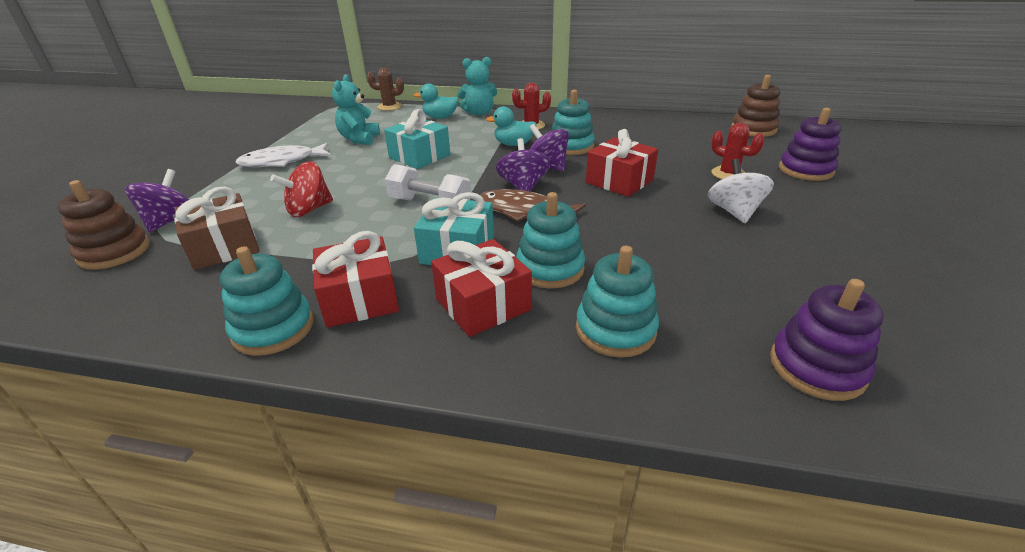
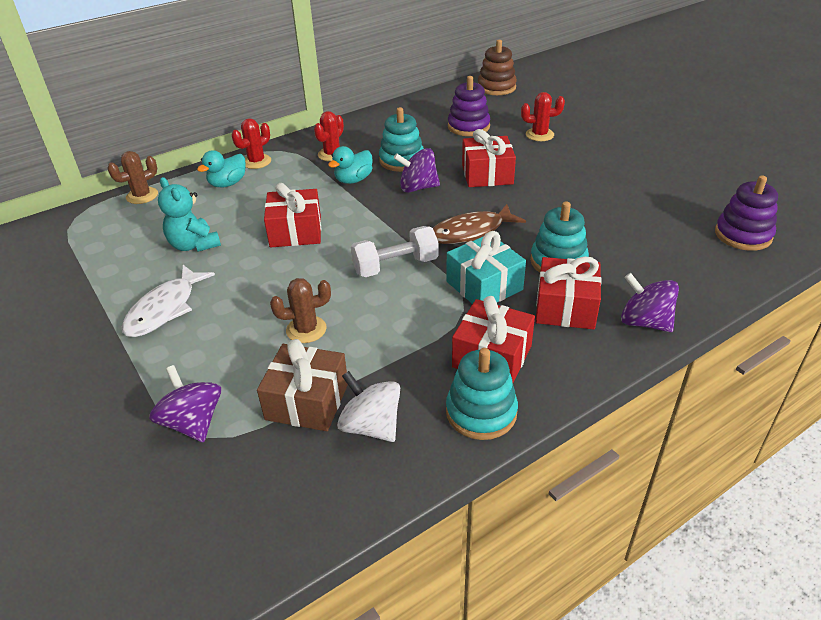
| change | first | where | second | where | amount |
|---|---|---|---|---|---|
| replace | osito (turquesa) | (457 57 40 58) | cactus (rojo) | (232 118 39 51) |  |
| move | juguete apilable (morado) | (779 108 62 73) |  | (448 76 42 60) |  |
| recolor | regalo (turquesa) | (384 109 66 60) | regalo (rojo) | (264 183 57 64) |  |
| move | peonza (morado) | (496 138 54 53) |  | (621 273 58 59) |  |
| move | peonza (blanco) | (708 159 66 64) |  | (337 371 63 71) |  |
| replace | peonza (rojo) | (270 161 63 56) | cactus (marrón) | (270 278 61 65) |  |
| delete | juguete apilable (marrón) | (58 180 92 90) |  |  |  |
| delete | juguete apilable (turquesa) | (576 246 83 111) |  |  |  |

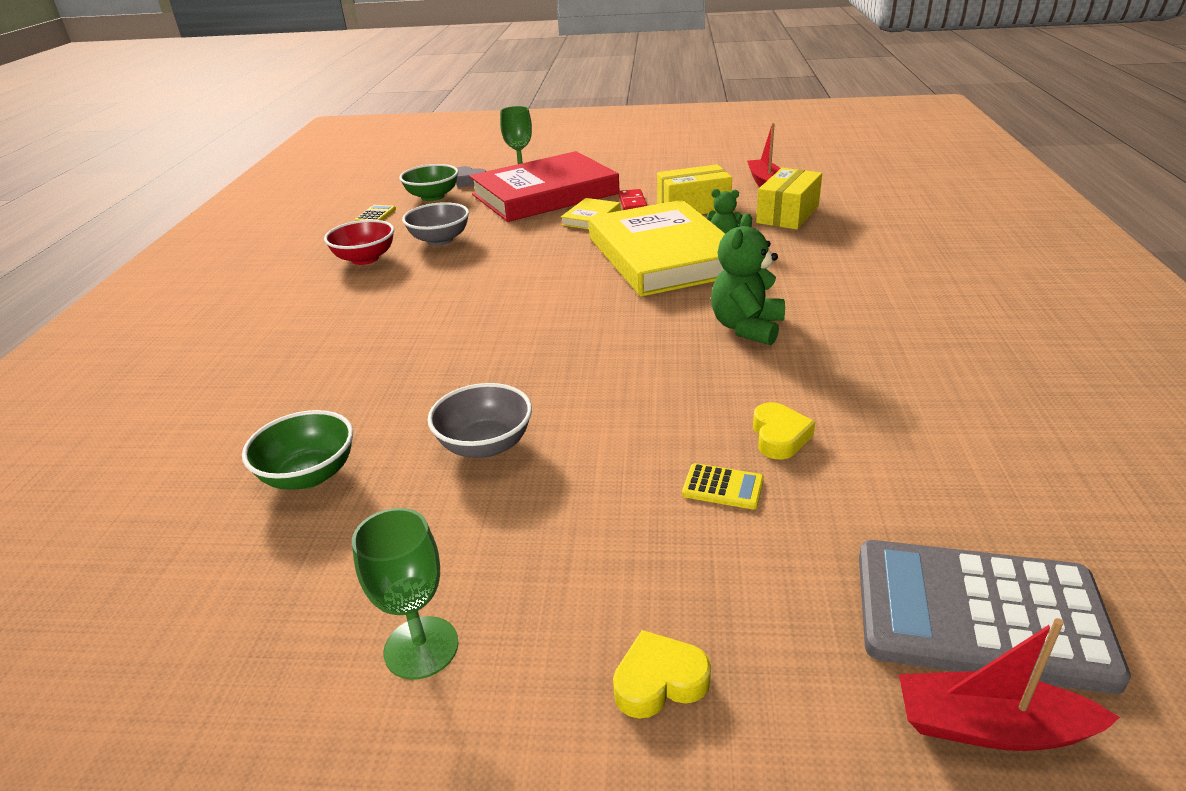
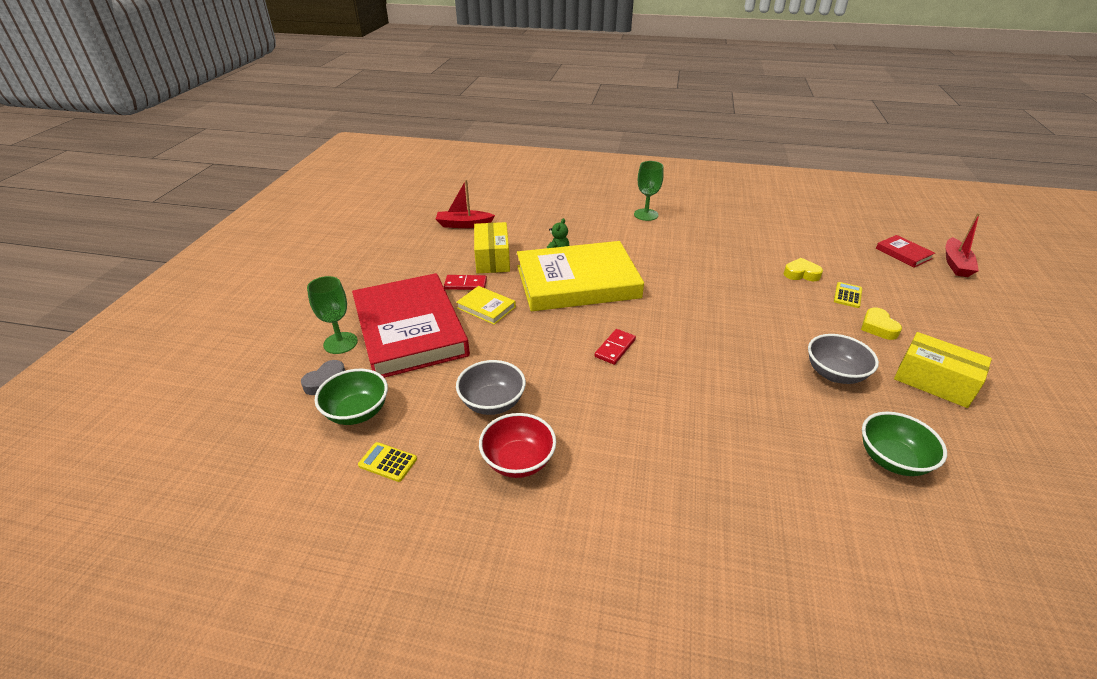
| change | first | where | second | where | amount |
|---|---|---|---|---|---|
| move | caja (amarillo) | (756 168 66 62) |  | (894 332 98 76) |  |
| delete | osito (verde) | (711 213 74 132) |  |  |  |
| move | copa (verde) | (352 508 107 172) |  | (634 161 30 60) |  |
| replace | calculadora (gris) | (859 540 272 154) | libro (rojo) | (876 235 59 32) |  |
| move | corazón (amarillo) | (613 630 98 89) |  | (861 307 41 33) |  |
| insert |  |  | ficha de dominó (rojo) | (595 329 41 36) |  |

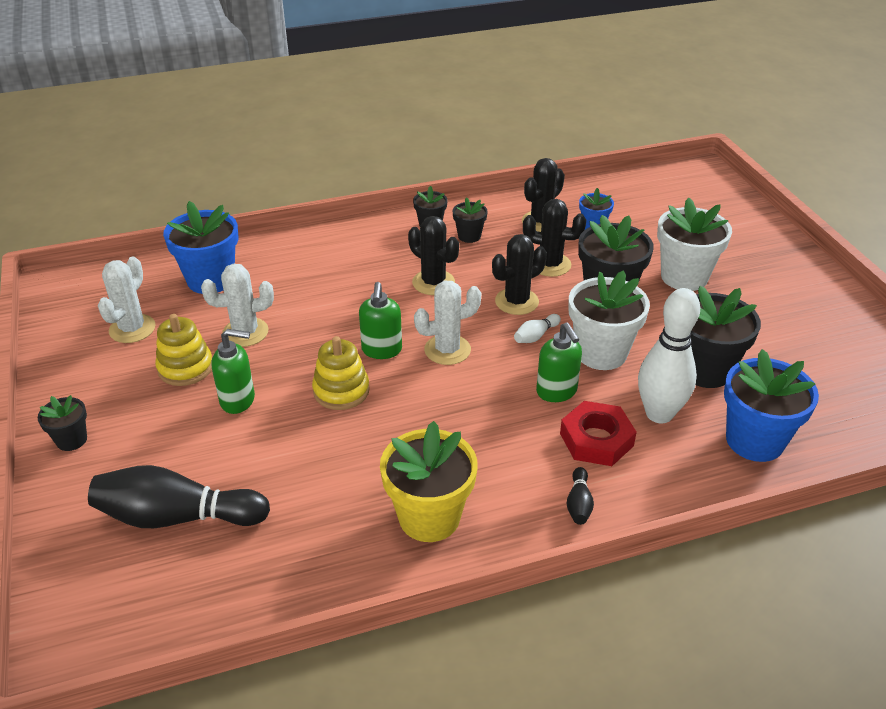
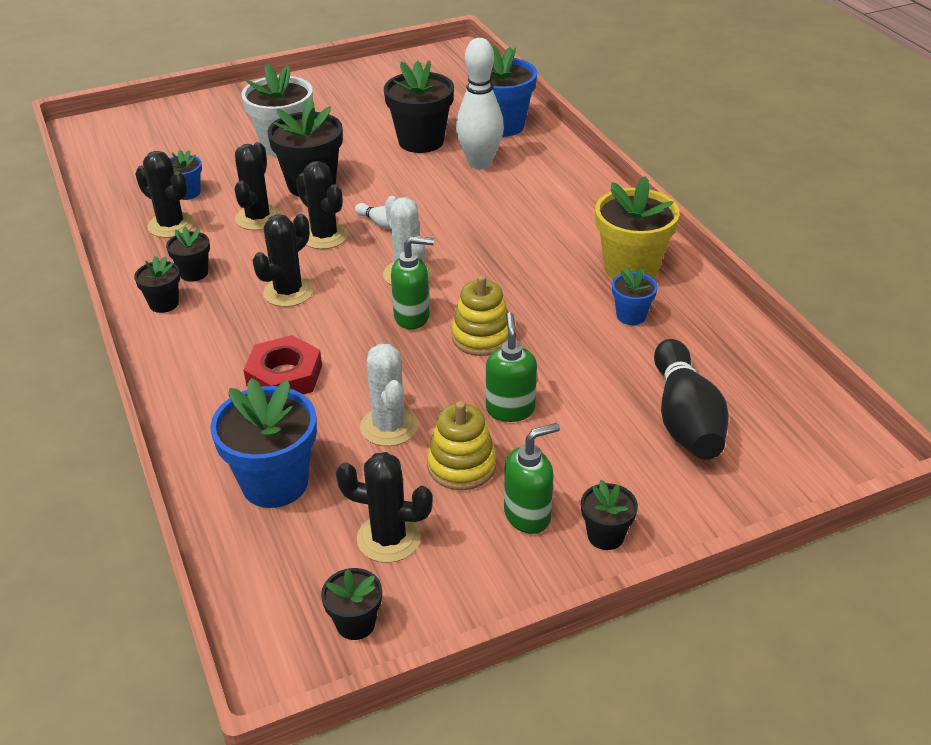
| change | first | where | second | where | amount |
|---|---|---|---|---|---|
| recolor | cactus (blanco) | (98 257 58 86) | cactus (negro) | (336 452 97 111) |  |
| delete | maceta (blanco) | (568 270 82 100) |  |  |  |
| move | dispensador de jabón (verde) | (536 323 46 79) |  | (504 423 56 111) |  |
| move | tuerca (rojo) | (560 401 77 65) |  | (244 335 78 59) |  |
| delete | bolo (negro) | (567 467 27 58) |  |  |  |
| insert |  |  | maceta (azul) | (612 267 46 58) |  |
| insert |  |  | maceta (negro) | (321 568 61 72) |  |

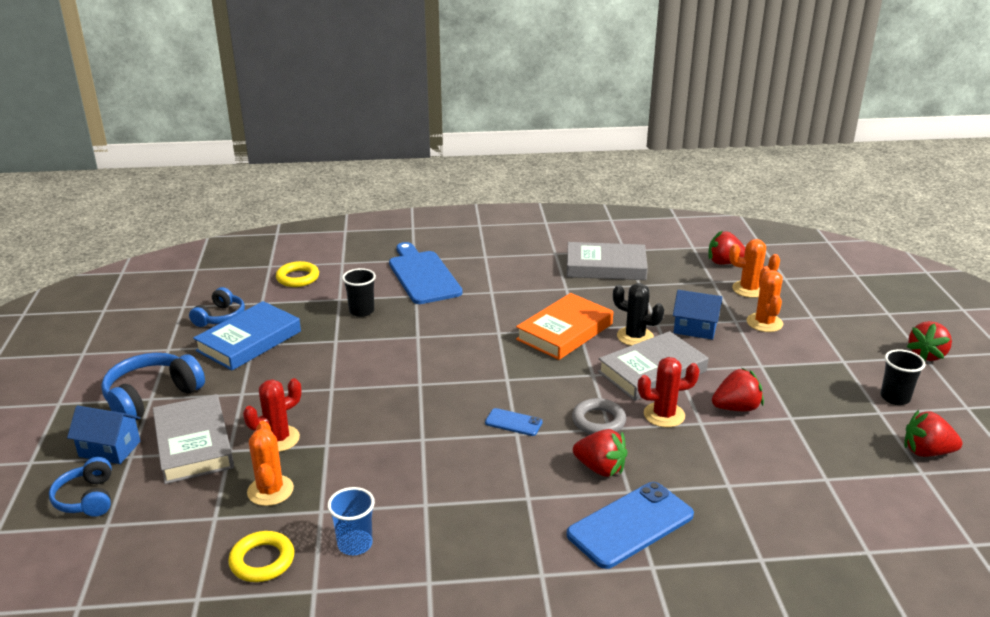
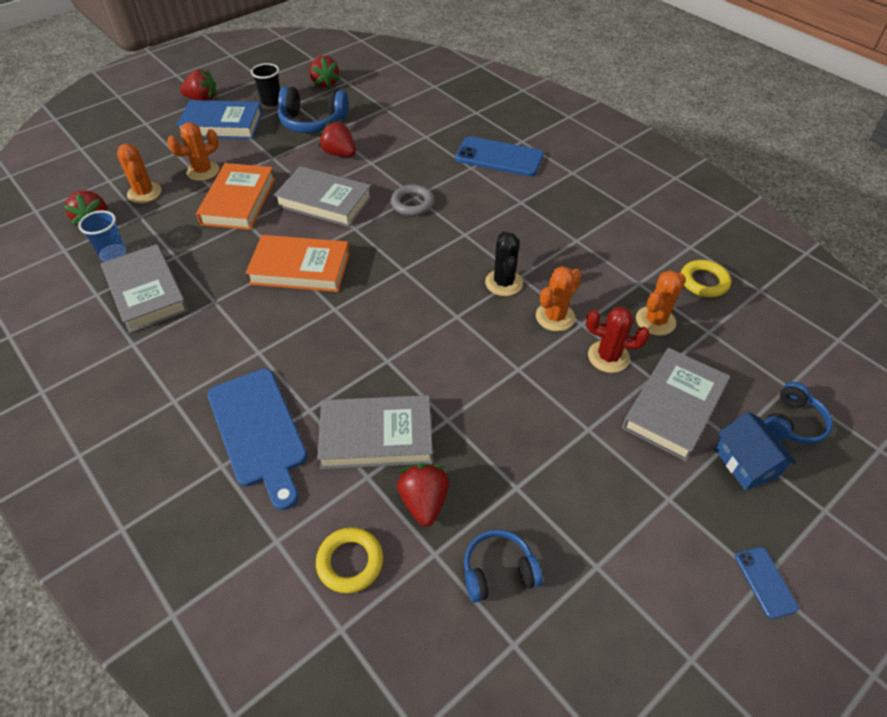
| change | first | where | second | where | amount |
|---|---|---|---|---|---|
| rotate | tabla de cortar (azul) | (389 242 74 62) |  | (208 369 99 141) | 60 degrees counterclockwise |
| replace | vaso (negro) | (342 268 34 49) | libro (gris) | (317 395 116 74) |  |
| move | cactus (negro) | (613 283 51 63) |  | (485 232 38 64) |  |
| replace | casa (azul) | (673 290 49 50) | libro (naranja) | (196 163 79 67) |  |
| move | libro (azul) | (193 301 108 70) |  | (176 100 87 39) |  |
| move | auriculares (azul) | (101 353 104 67) |  | (278 86 71 47) |  |
| delete | cactus (rojo) | (638 357 62 70) |  |  |  |
| move | móvil (azul) | (485 408 58 28) |  | (735 547 64 72) |  |
| move | fresa (rojo) | (573 429 55 48) |  | (397 464 52 62) |  |
| move | vaso (azul) | (327 487 48 68) |  | (78 210 48 51) |  |
| insert |  |  | cactus (naranja) | (536 266 46 65) |  |

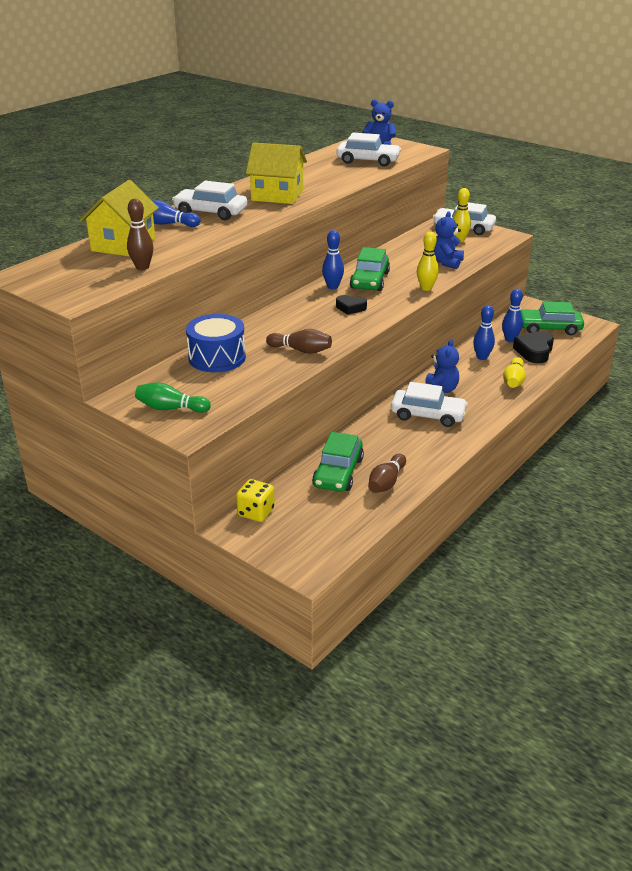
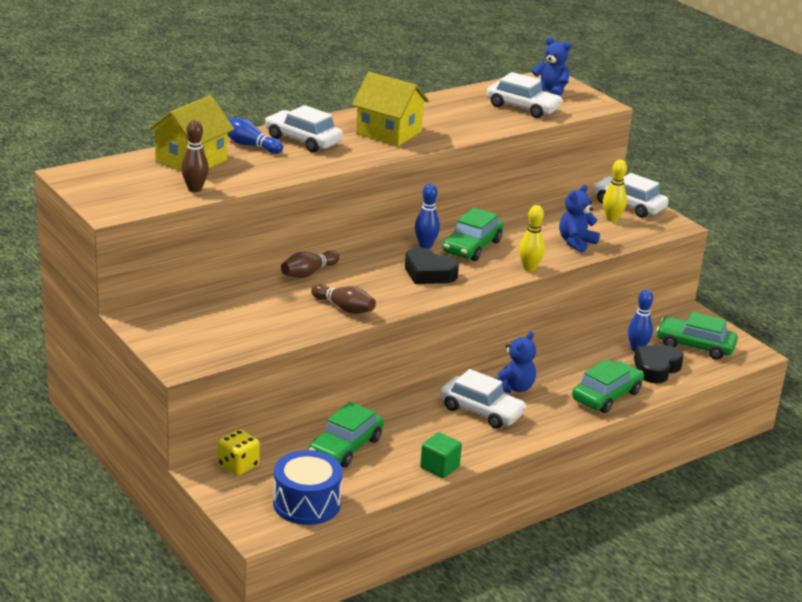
| change | first | where | second | where | amount |
|---|---|---|---|---|---|
| resize | corazón (negro) | (336 295 31 20) |  | (405 248 54 36) | x1.59 |
| delete | bolo (azul) | (473 305 22 55) |  |  |  |
| move | tambor (azul) | (186 314 60 58) |  | (273 450 70 75) |  |
| replace | bolo (amarillo) | (503 357 23 31) | coche (verde) | (572 359 72 54) |  |
| delete | bolo (verde) | (135 383 76 30) |  |  |  |
| move | bolo (marrón) | (368 454 38 39) |  | (281 250 58 28) |  |
| insert |  |  | cubo (verde) | (420 432 42 46) |  |

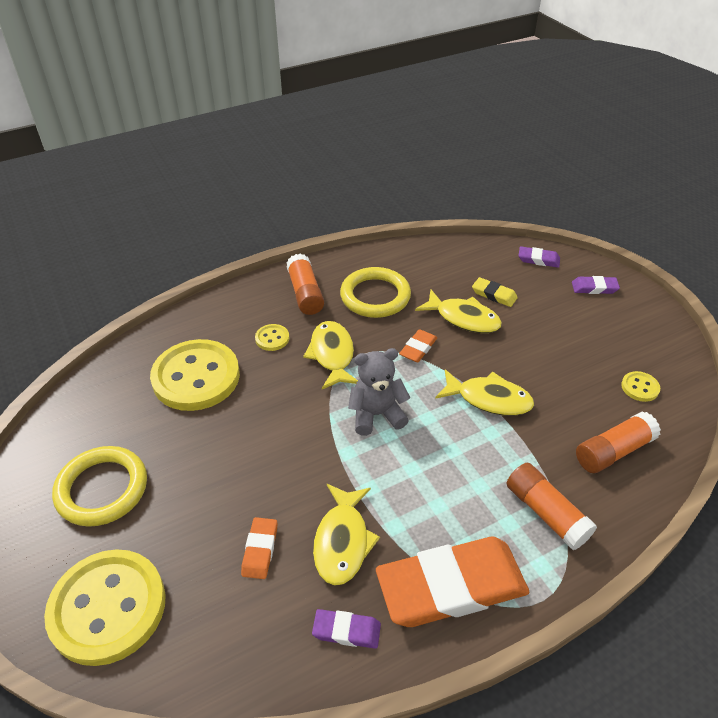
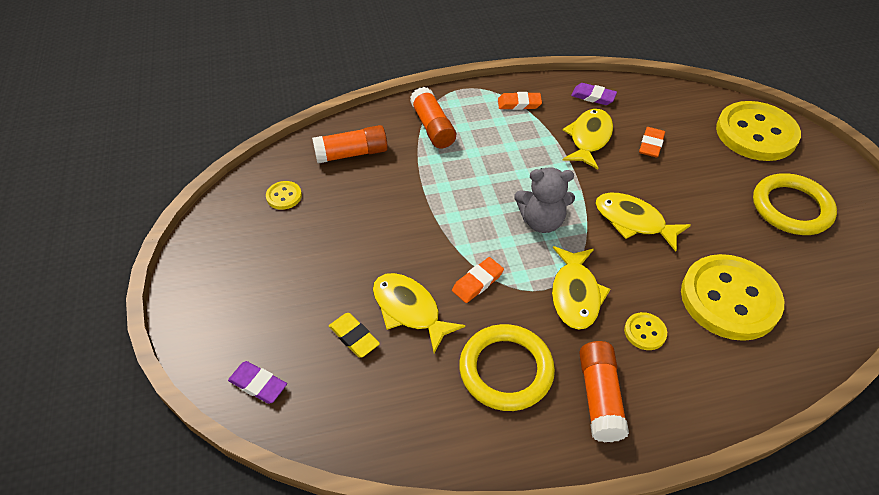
| change | first | where | second | where | amount |
|---|---|---|---|---|---|
| delete | goma de borrar (morado) | (572 276 48 18) |  |  |  |
| move | pez (amarillo) | (435 369 99 47) |  | (595 193 96 59) |  |
| resize | goma de borrar (naranja) | (376 537 153 90) |  | (498 92 44 18) | x0.43 |

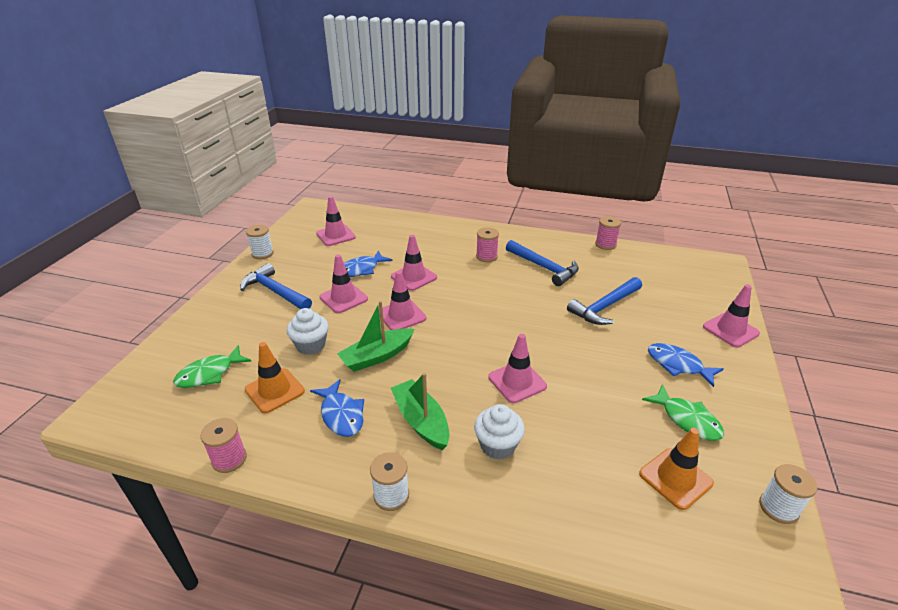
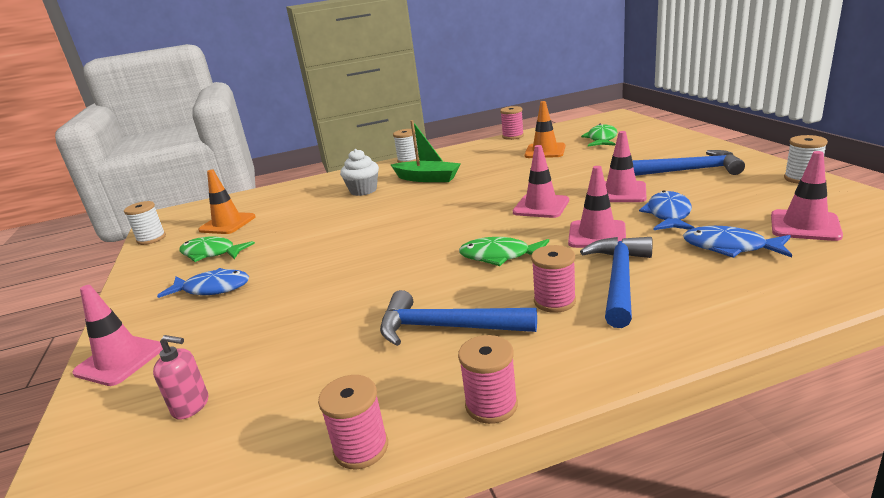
| change | first | where | second | where | amount |
|---|---|---|---|---|---|
| move | martillo (azul) | (567 277 75 48) |  | (580 237 72 91) |  |
| delete | barco (verde) | (337 301 78 71) |  |  |  |
| delete | magdalena (blanco) | (287 308 42 47) |  |  |  |
| delete | cono de tráfico (rosa) | (488 334 59 69) |  |  |  |
| move | pez (azul) | (310 379 54 58) |  | (683 226 109 32) |  |
| insert |  |  | pez (verde) | (459 237 90 29) |  |
| insert |  |  | dispensador de jabón (rosa) | (153 335 55 85) |  |
| insert |  |  | carrete (rosa) | (458 335 60 89) |  |

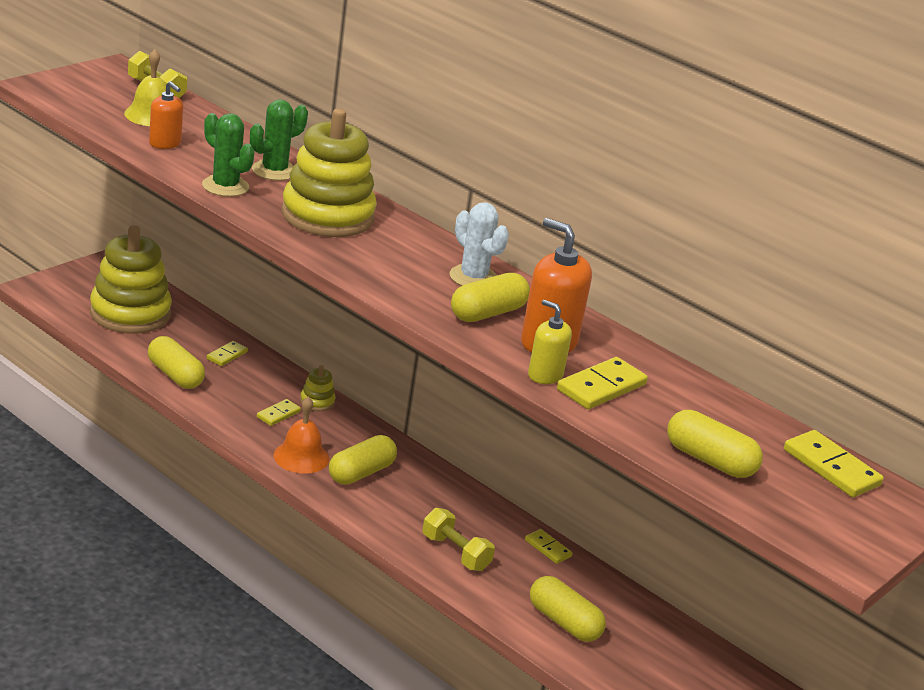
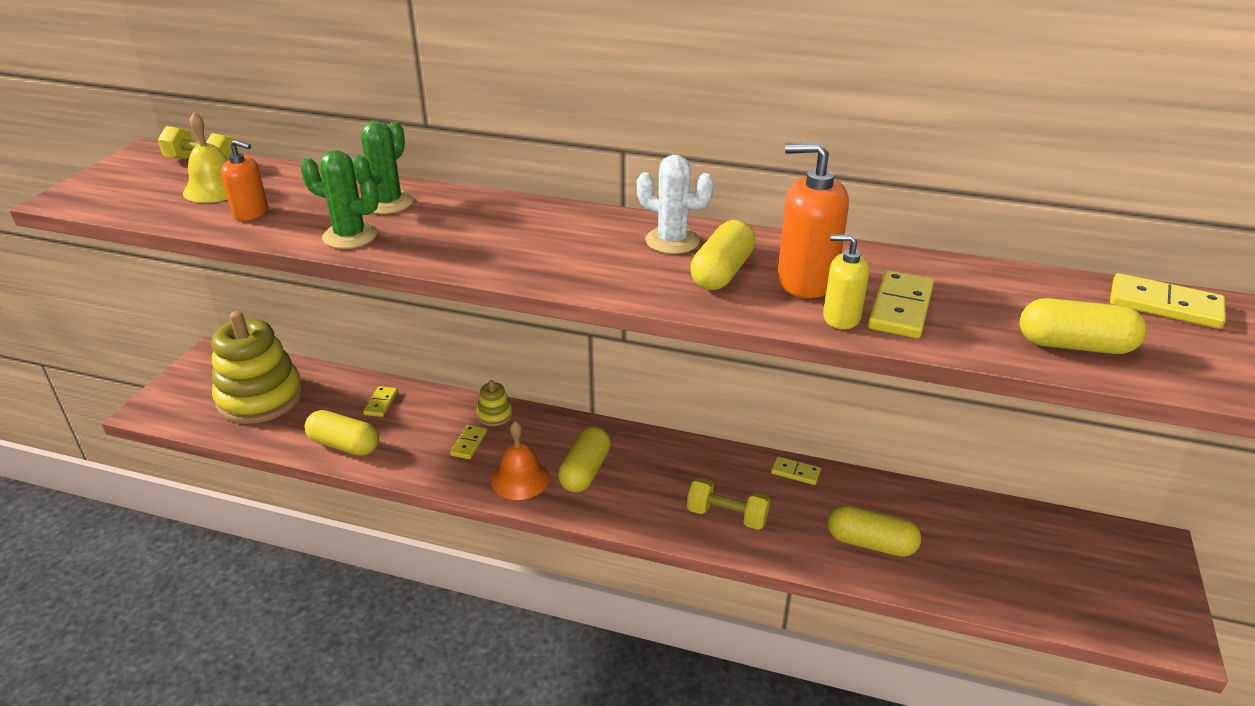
| change | first | where | second | where | amount |
|---|---|---|---|---|---|
| delete | juguete apilable (amarillo) | (281 109 96 128) |  |  |  |

